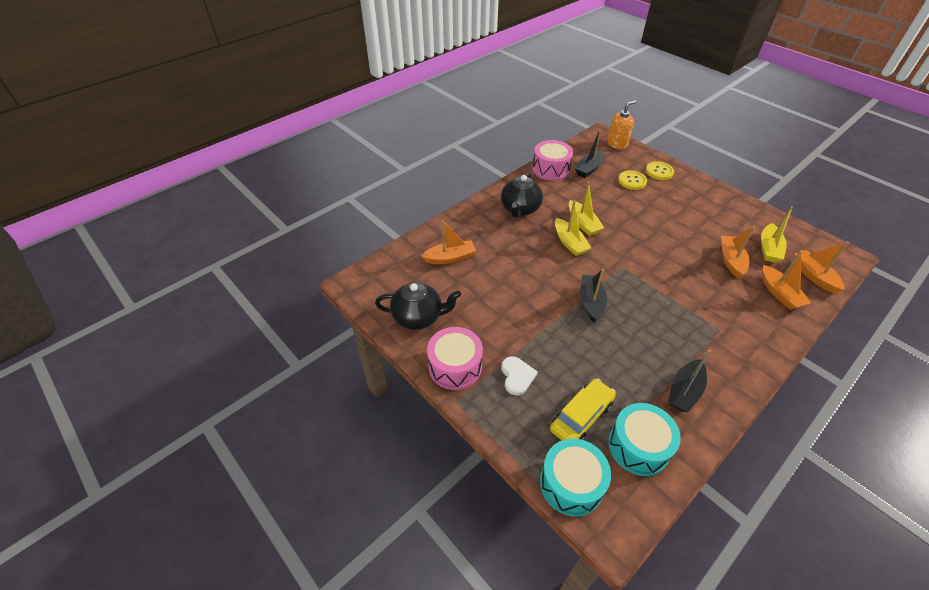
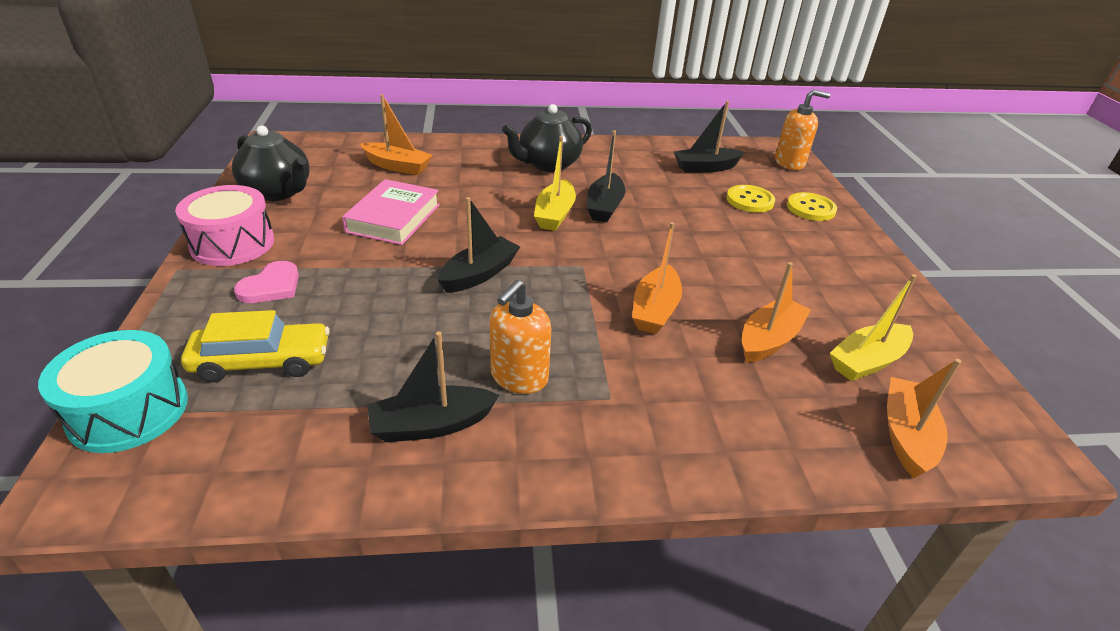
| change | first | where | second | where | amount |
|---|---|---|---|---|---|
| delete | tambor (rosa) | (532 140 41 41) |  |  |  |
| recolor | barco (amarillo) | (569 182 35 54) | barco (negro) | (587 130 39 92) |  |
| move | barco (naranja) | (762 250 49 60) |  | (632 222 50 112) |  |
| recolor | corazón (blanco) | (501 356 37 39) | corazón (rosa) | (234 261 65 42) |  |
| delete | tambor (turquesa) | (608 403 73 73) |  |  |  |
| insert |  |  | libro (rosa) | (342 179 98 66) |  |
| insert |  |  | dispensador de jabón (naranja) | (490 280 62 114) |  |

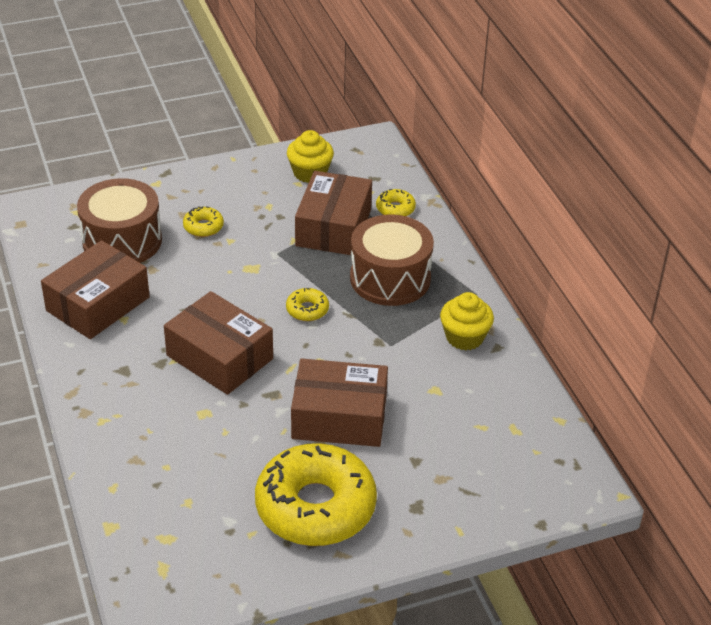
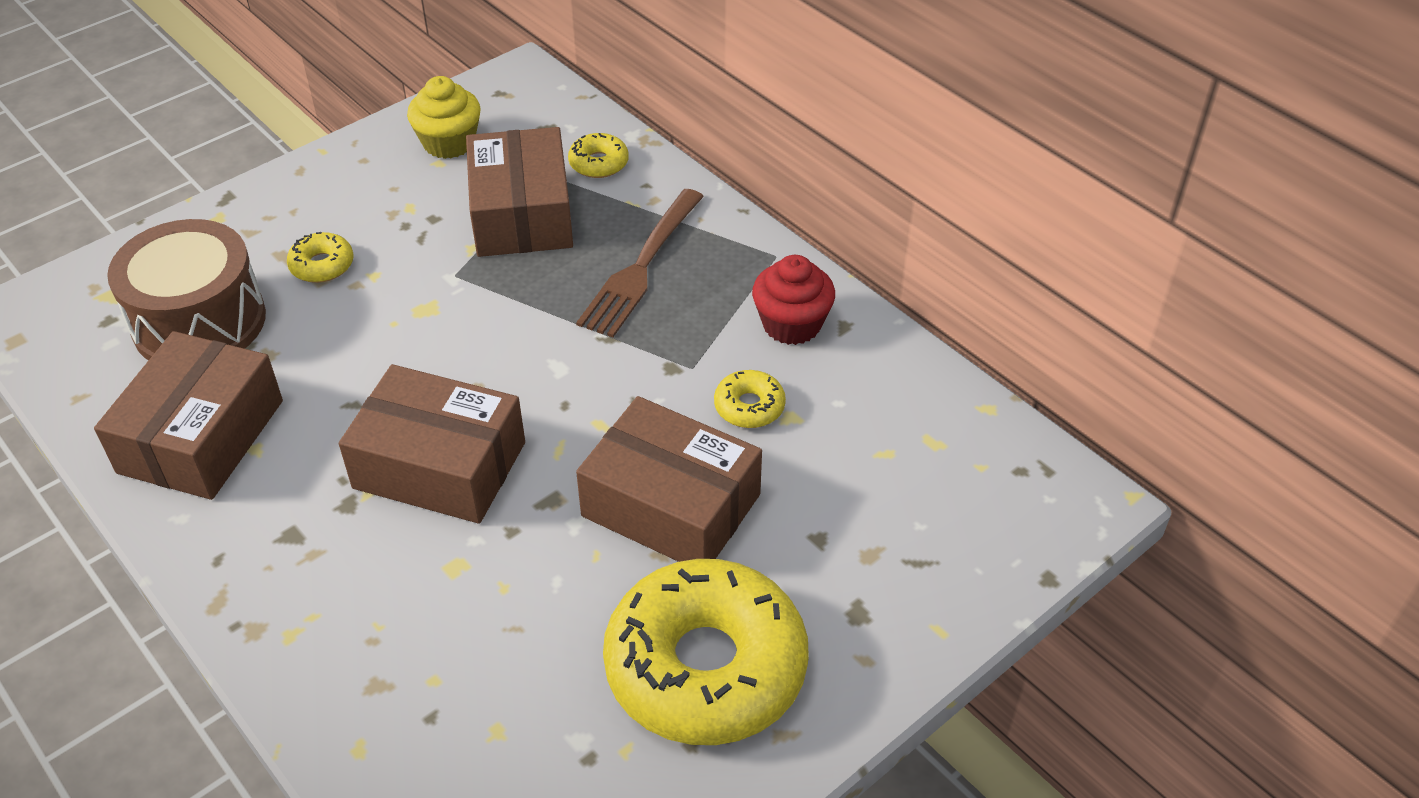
| change | first | where | second | where | amount |
|---|---|---|---|---|---|
| replace | tambor (marrón) | (350 215 84 91) | tenedor (marrón) | (576 189 128 148) |  |
| move | rosquilla (amarillo) | (286 288 43 33) |  | (714 370 72 58) |  |
| recolor | magdalena (amarillo) | (440 292 54 58) | magdalena (rojo) | (752 255 83 90) |  |
| rotate | caja (marrón) | (291 359 97 88) |  | (576 396 186 166) | 45 degrees clockwise |

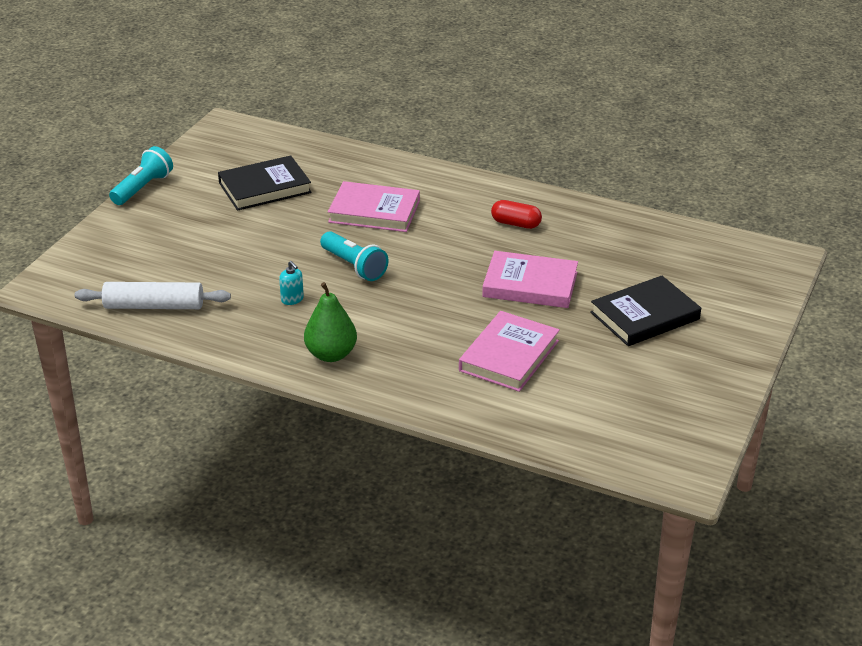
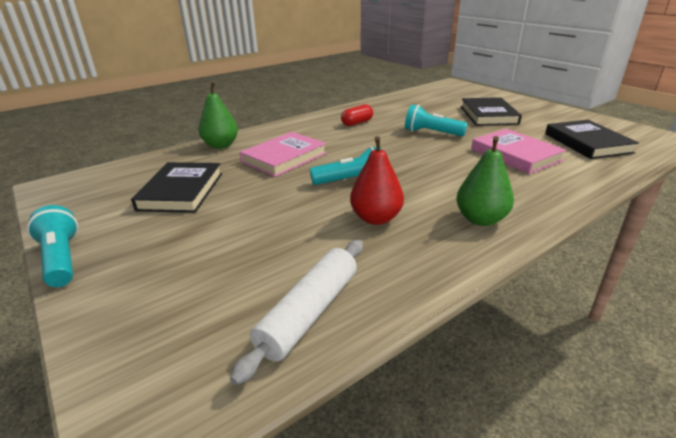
| change | first | where | second | where | amount |
|---|---|---|---|---|---|
| replace | libro (rosa) | (482 251 96 57) | lámpara de mano (turquesa) | (405 104 63 32) |  |
| replace | dispensador de jabón (turquesa) | (279 261 25 44) | pera (rojo) | (350 136 54 89) |  |
| insert |  |  | pera (verde) | (199 82 39 67) |  |
| insert |  |  | libro (negro) | (545 120 94 39) |  |

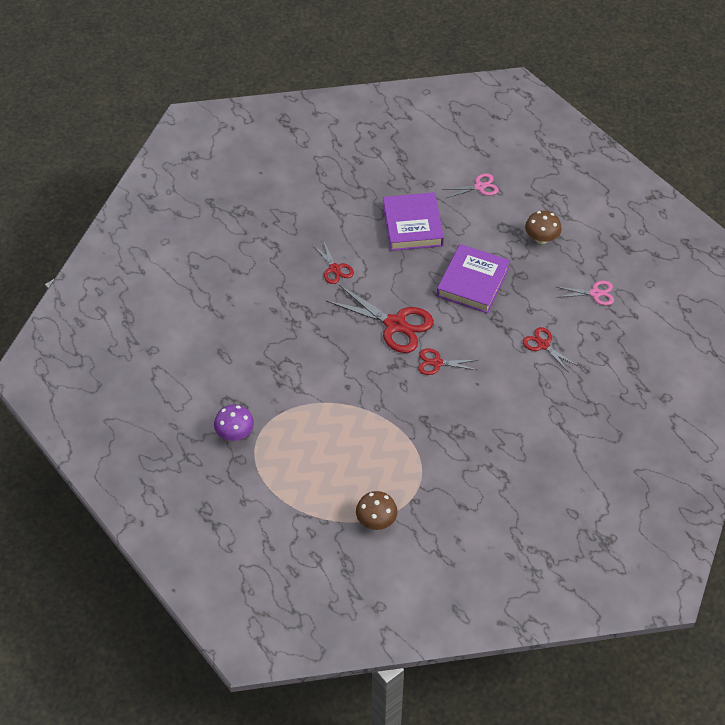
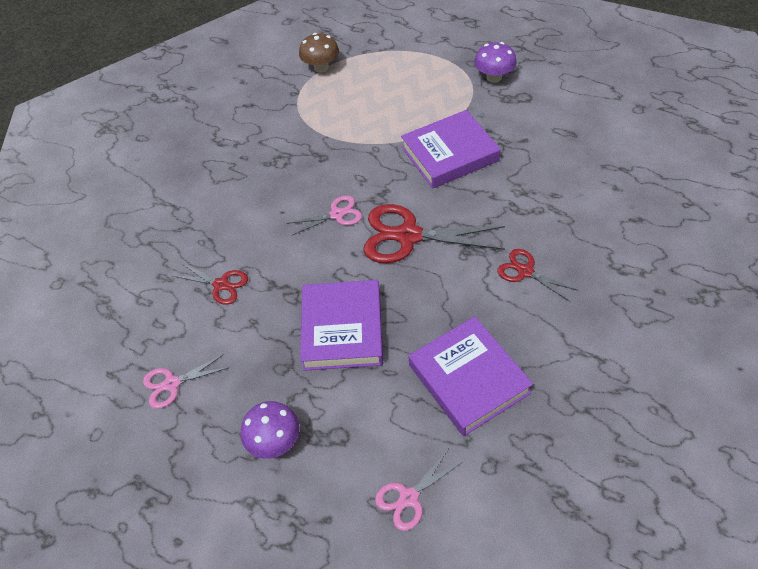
| change | first | where | second | where | amount |
|---|---|---|---|---|---|
| recolor | seta (marrón) | (525 211 37 33) | seta (morado) | (241 401 59 58) |  |
| recolor | tijeras (rojo) | (418 348 59 27) | tijeras (rosa) | (287 195 75 40) |  |
| insert |  |  | libro (morado) | (401 110 100 79) |  |

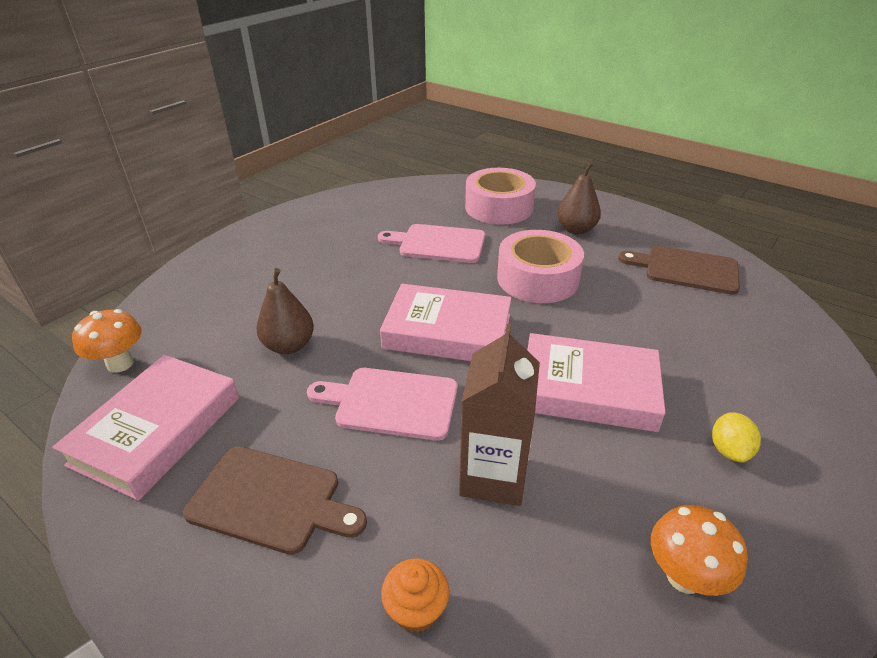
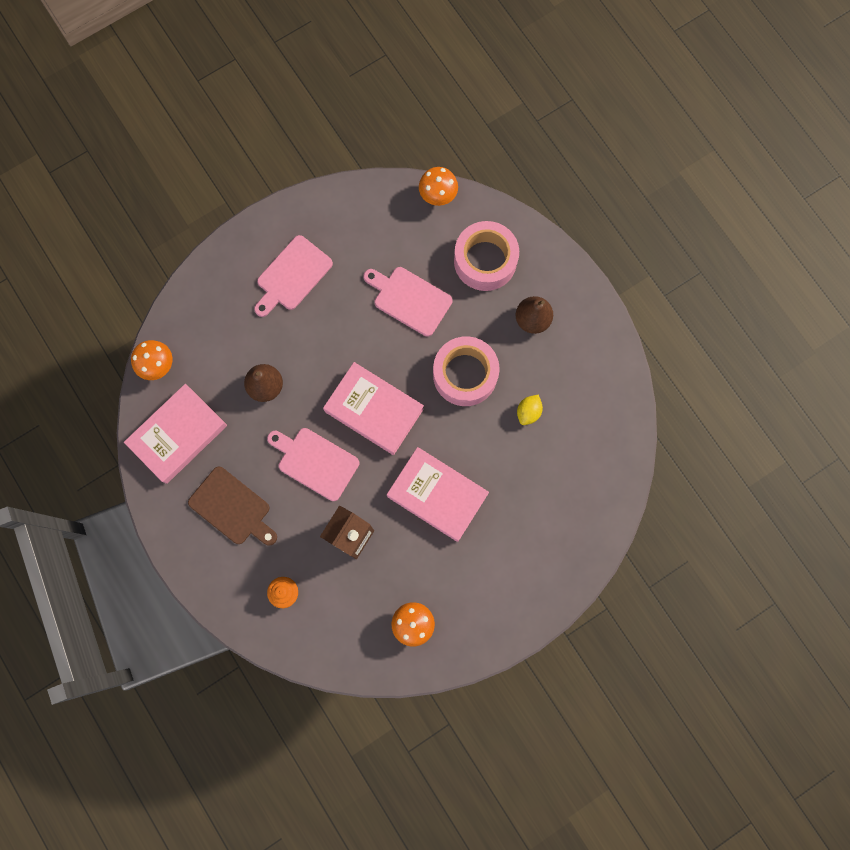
| change | first | where | second | where | amount |
|---|---|---|---|---|---|
| delete | tabla de cortar (marrón) | (618 246 122 49) |  |  |  |
| move | limón (amarillo) | (712 413 49 49) |  | (517 394 26 31) |  |
| insert |  |  | seta (naranja) | (419 167 39 39) |  |
| insert |  |  | tabla de cortar (rosa) | (254 235 79 82) |  |

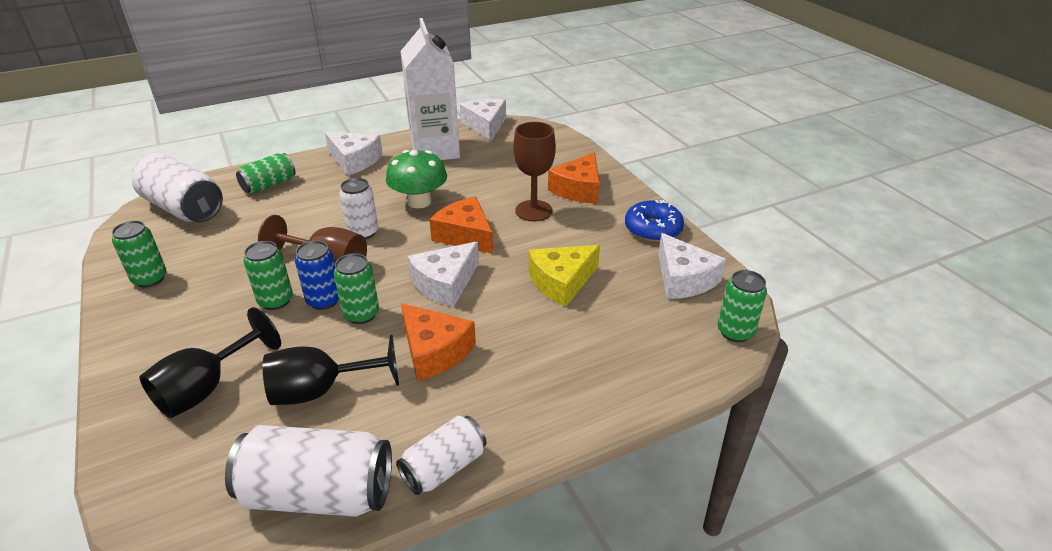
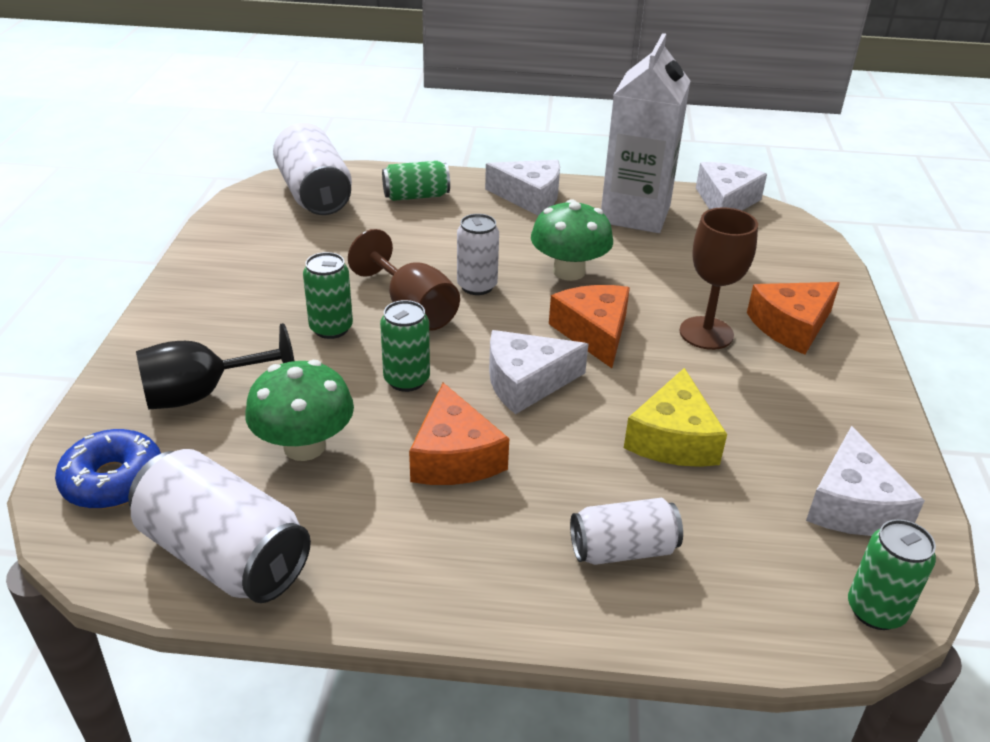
| change | first | where | second | where | amount |
|---|---|---|---|---|---|
| rotate | queso (blanco) | (325 132 58 43) |  | (485 160 75 56) | 45 degrees counterclockwise |
| move | rosquilla (azul) | (625 200 59 42) |  | (55 429 106 80) |  |
| delete | lata (verde) | (112 221 55 67) |  |  |  |
| delete | lata (azul) | (295 241 44 69) |  |  |  |
| rotate | queso (amarillo) | (529 245 71 62) |  | (624 368 103 99) | 75 degrees counterclockwise |
| replace | copa (negro) | (263 335 136 70) | seta (verde) | (245 360 109 101) |  |
| move | lata (blanco) | (396 416 90 79) |  | (570 498 113 67) |  |

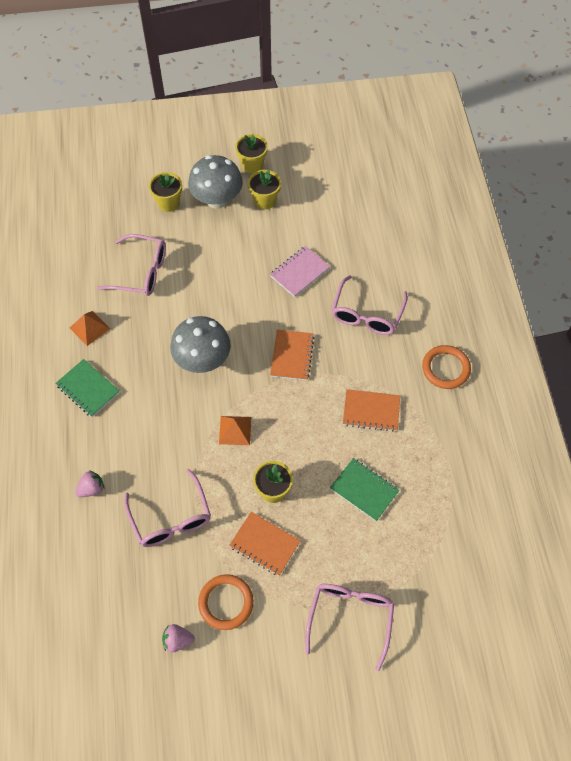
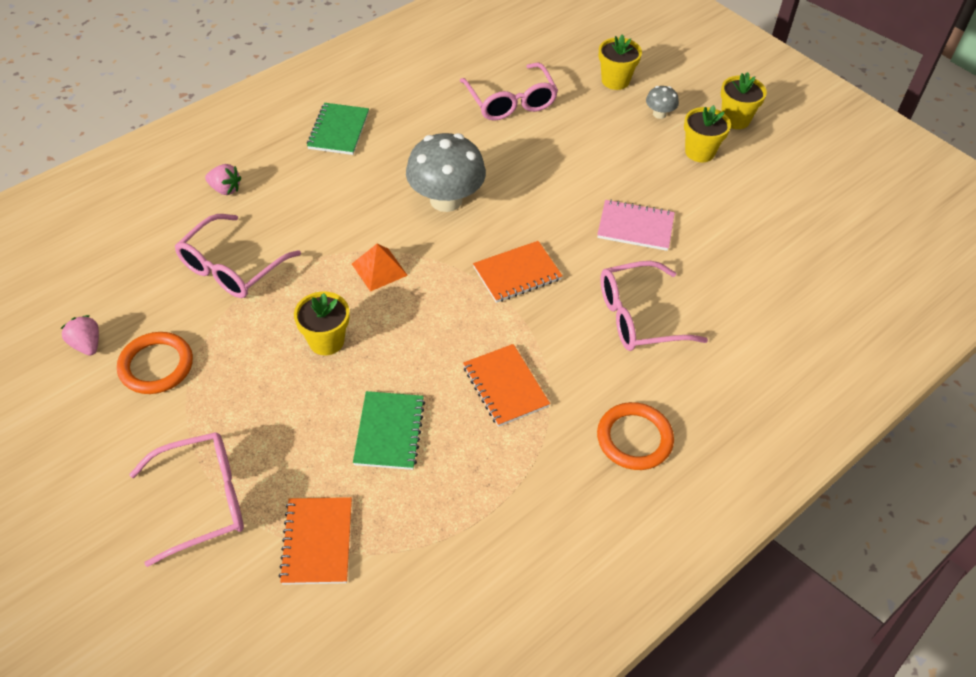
| change | first | where | second | where | amount |
|---|---|---|---|---|---|
| resize | seta (gris) | (188 155 55 54) |  | (646 86 33 33) | x0.45 |
| delete | pirámide (naranja) | (70 311 40 35) |  |  |  |
| move | cuaderno (naranja) | (229 512 72 64) |  | (279 497 73 88) |  |

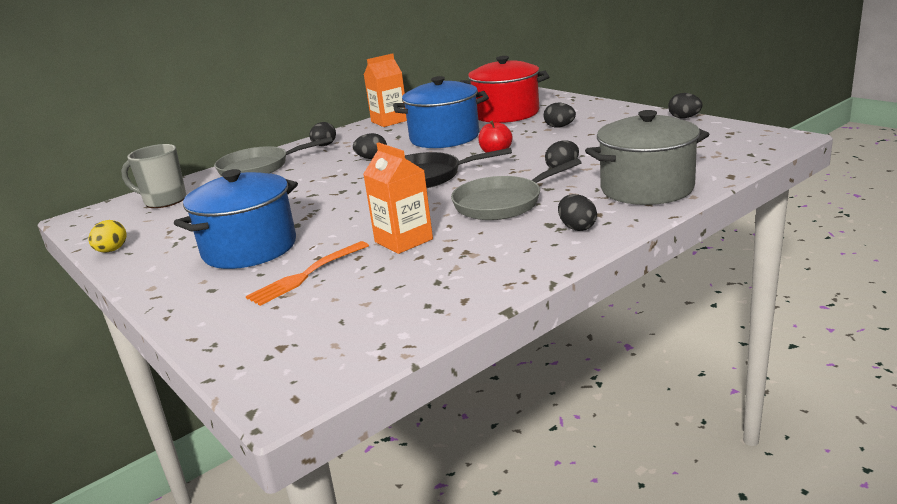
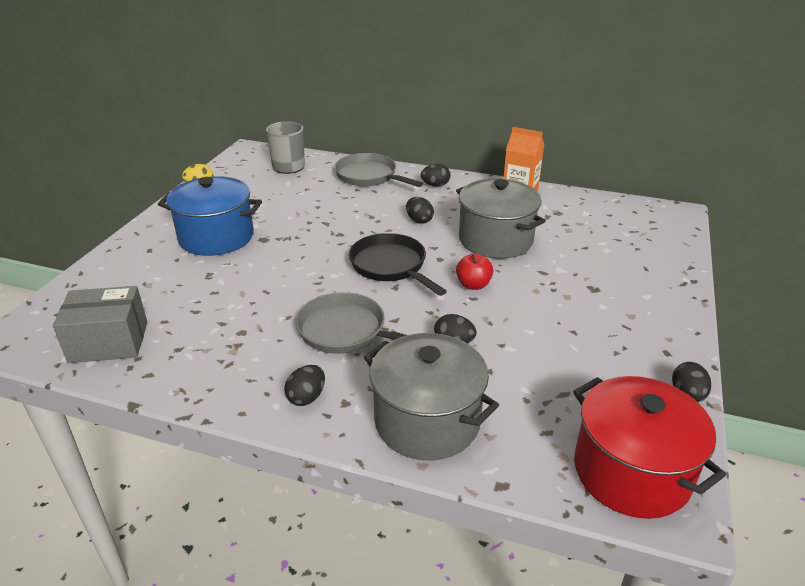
| change | first | where | second | where | amount |
|---|---|---|---|---|---|
| move | olla (rojo) | (460 56 90 67) |  | (573 376 153 143) |  |
| recolor | olla (azul) | (393 76 96 72) | olla (gris) | (456 179 90 80) |  |
| delete | huevo (negro) | (543 103 33 25) |  |  |  |
| delete | cartón de leche (naranja) | (363 142 70 112) |  |  |  |
| delete | tenedor (naranja) | (246 241 123 65) |  |  |  |
| insert |  |  | caja (gris) | (53 286 95 77) |  |

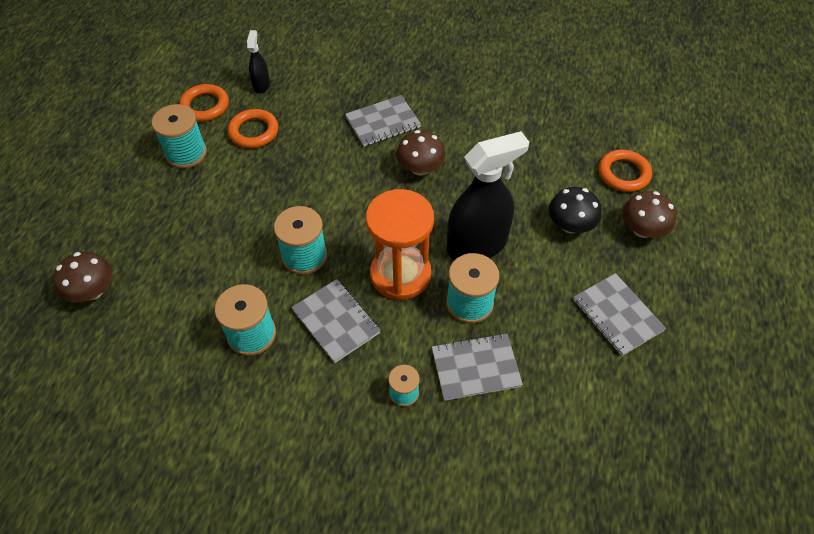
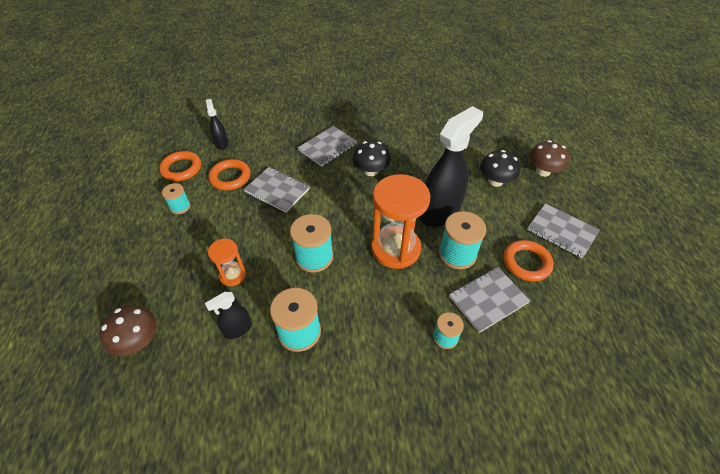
| change | first | where | second | where | amount |
|---|---|---|---|---|---|
| resize | carrete (turquesa) | (152 104 55 64) |  | (162 183 29 31) | x0.58 |
| recolor | seta (marrón) | (396 130 49 46) | seta (negro) | (352 141 39 35) |  |
| move | anillo (naranja) | (599 150 53 42) |  | (503 240 51 42) |  |
| move | cuaderno (gris) | (291 279 90 84) |  | (244 167 66 45) |  |
| insert |  |  | reloj de arena (naranja) | (208 239 38 47) |  |
| insert |  |  | pulverizador (negro) | (205 292 47 47) |  |

